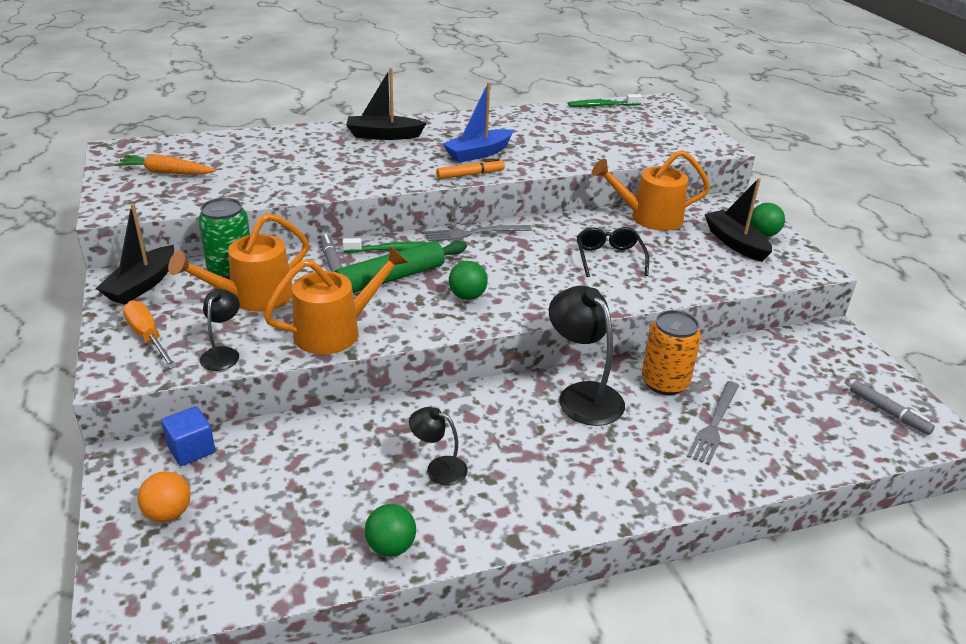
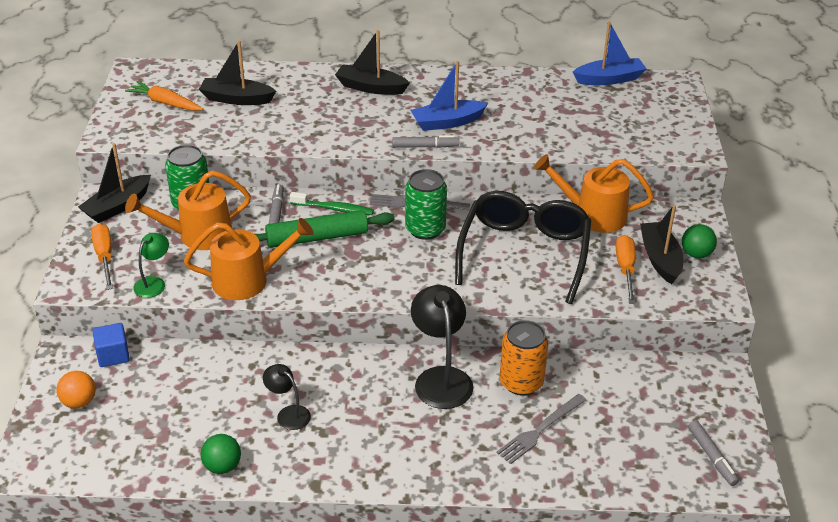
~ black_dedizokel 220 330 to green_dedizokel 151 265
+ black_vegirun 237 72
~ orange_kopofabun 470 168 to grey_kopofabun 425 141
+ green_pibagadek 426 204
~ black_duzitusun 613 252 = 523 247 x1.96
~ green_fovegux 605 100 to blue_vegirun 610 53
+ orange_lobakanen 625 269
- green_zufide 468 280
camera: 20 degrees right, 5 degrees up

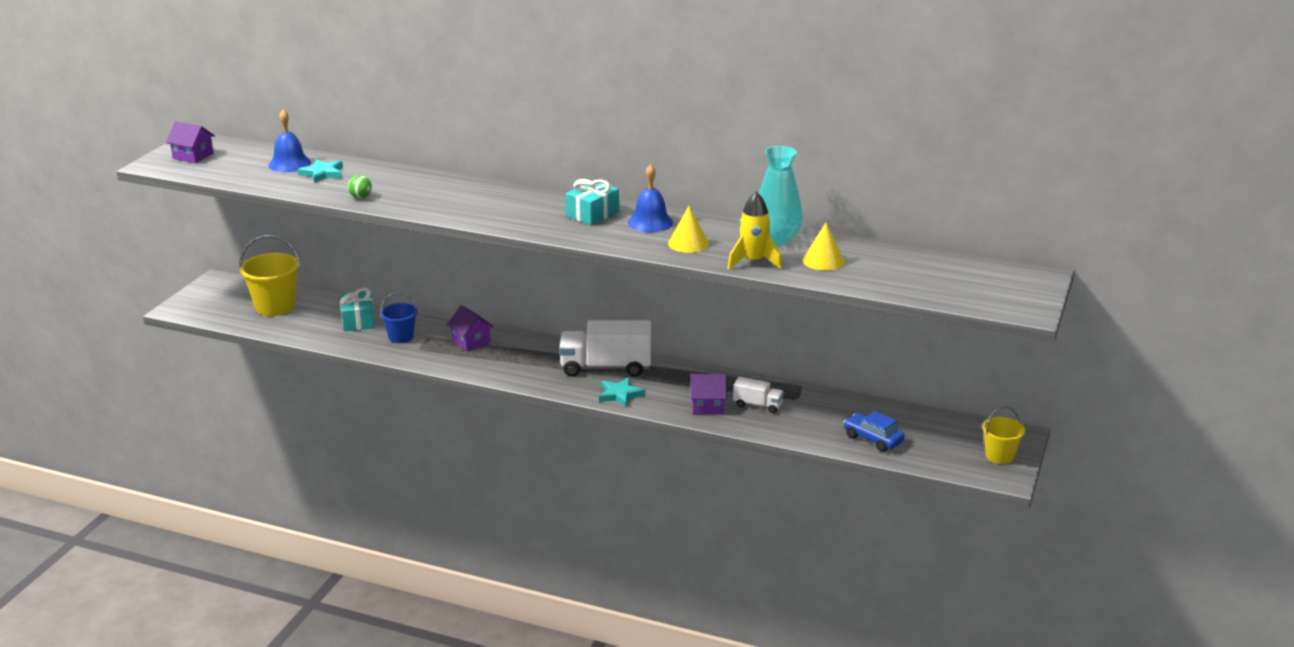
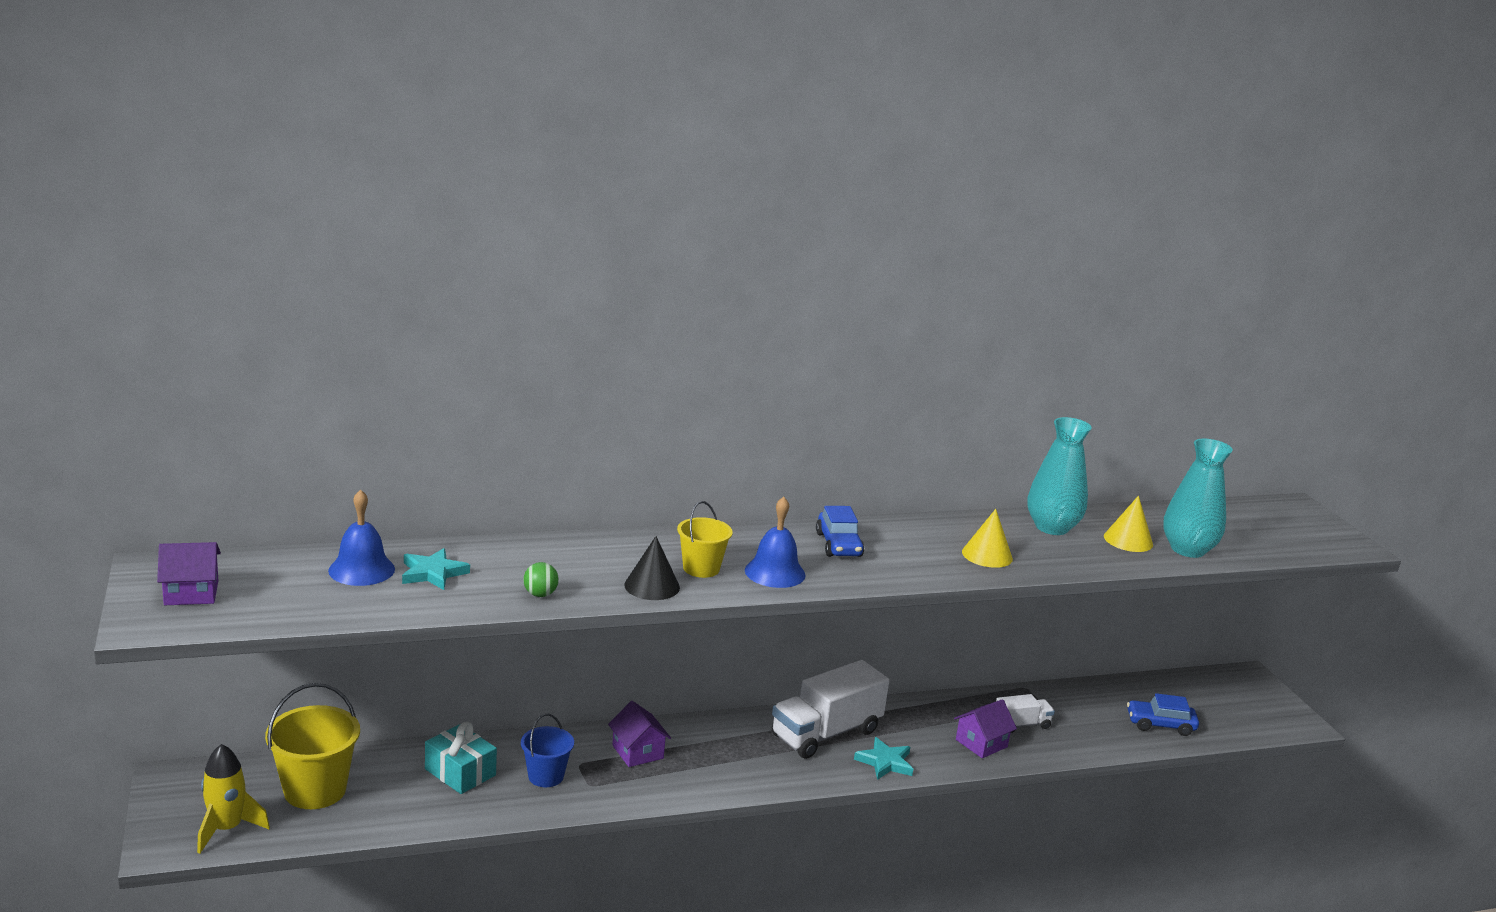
~ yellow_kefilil 755 230 to 233 799
~ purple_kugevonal 470 328 = 639 734 45 degrees clockwise
+ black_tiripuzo 652 568
~ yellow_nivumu 1003 435 to 705 539
~ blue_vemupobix 650 198 to 775 542
~ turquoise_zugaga 592 202 to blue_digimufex 840 531
+ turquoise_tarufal 1198 498
camera: 40 degrees left, 5 degrees down

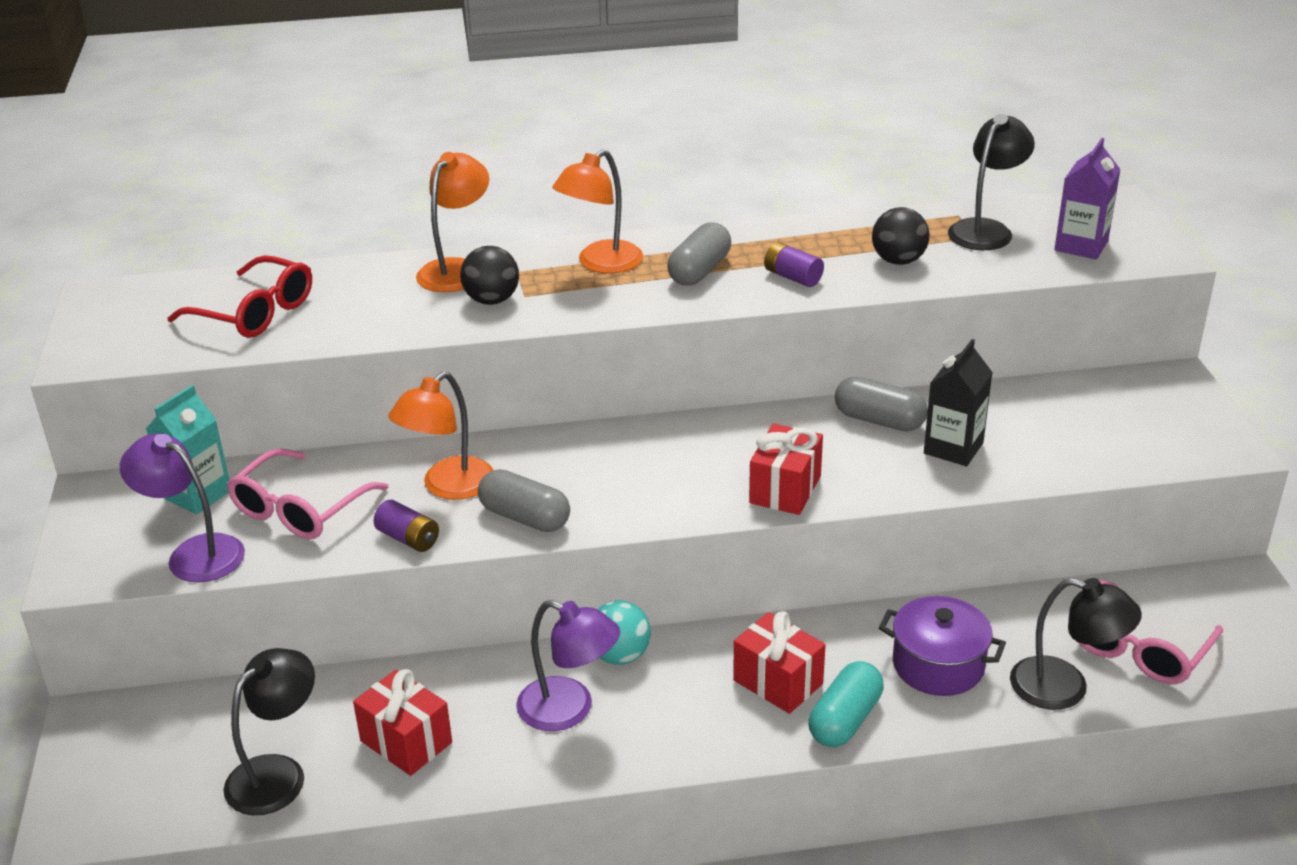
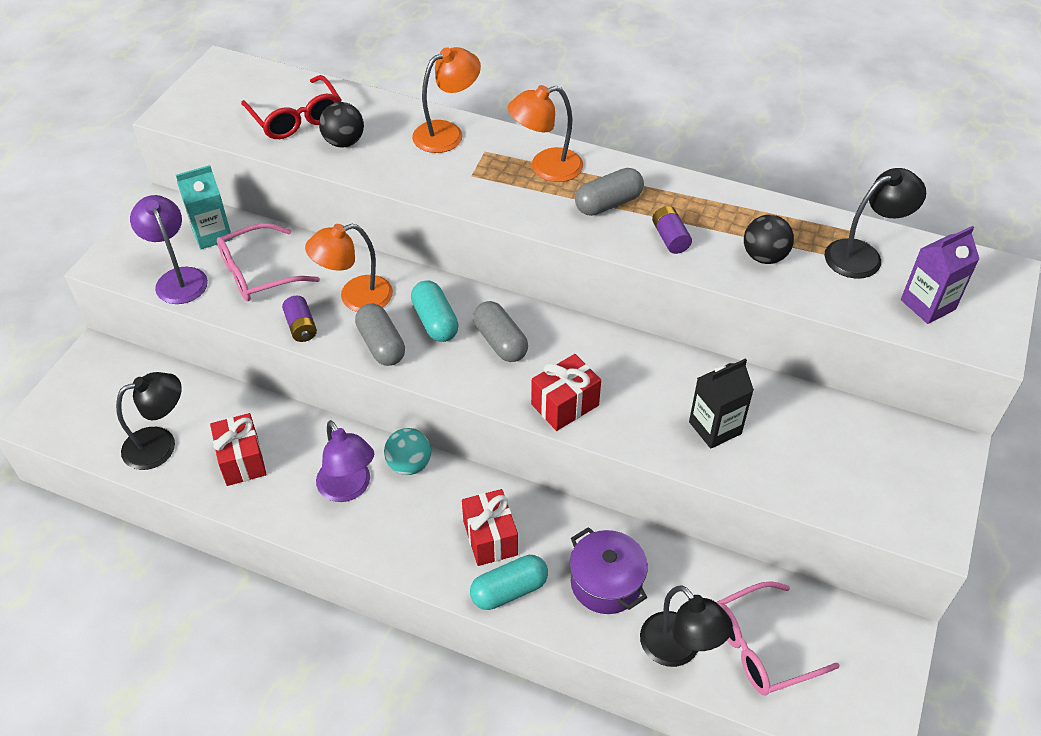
~ black_zufide 489 275 to 341 124
+ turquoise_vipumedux 435 311
~ grey_vipumedux 881 404 to 500 331
camera: 30 degrees right, 15 degrees up

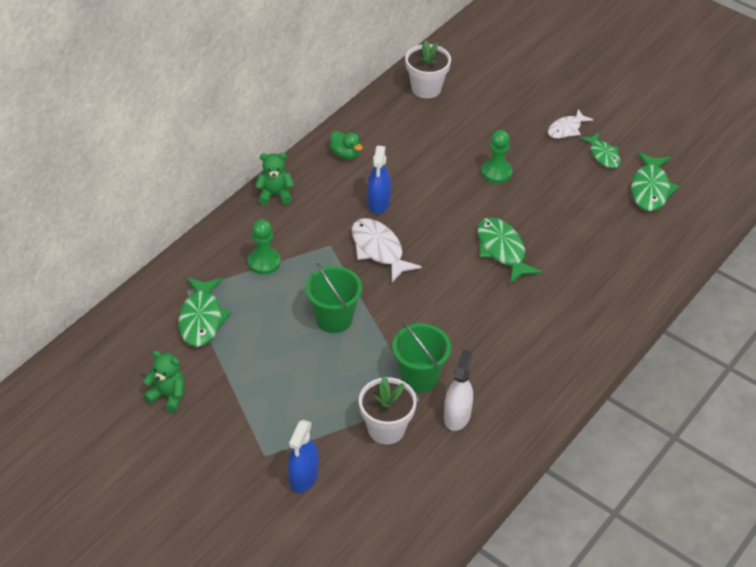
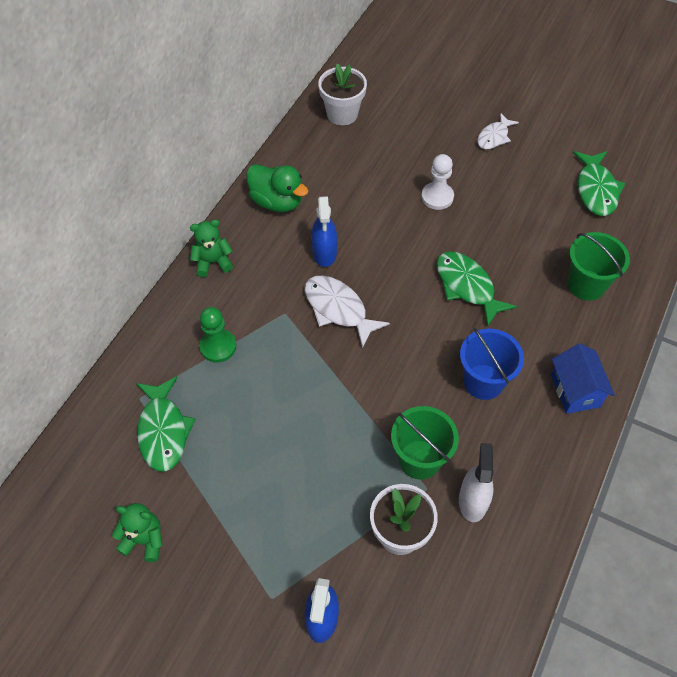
~ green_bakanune 346 145 = 277 188 x1.61
~ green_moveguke 496 156 to white_moveguke 437 182
+ blue_nivumu 492 364
+ blue_kugevonal 583 378
~ green_nivumu 334 298 to 599 266
- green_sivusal 600 150
camera: 10 degrees left, 10 degrees up

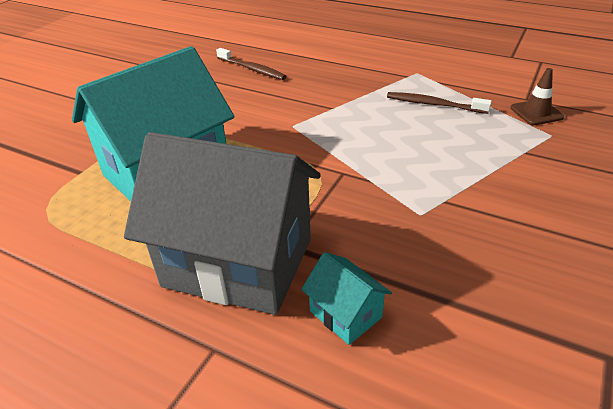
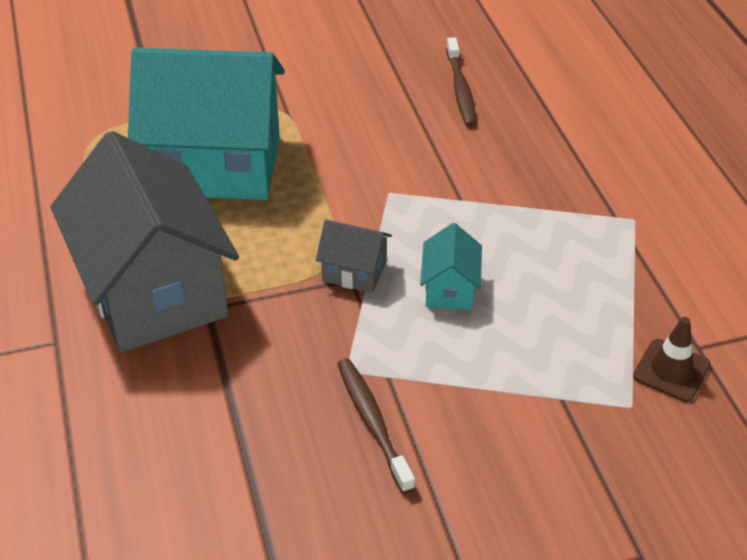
+ grey_kugevonal 354 256
~ brown_fovegux 439 103 to 376 426
~ turquoise_kugevonal 346 298 to 451 266
camera: 45 degrees right, 5 degrees up

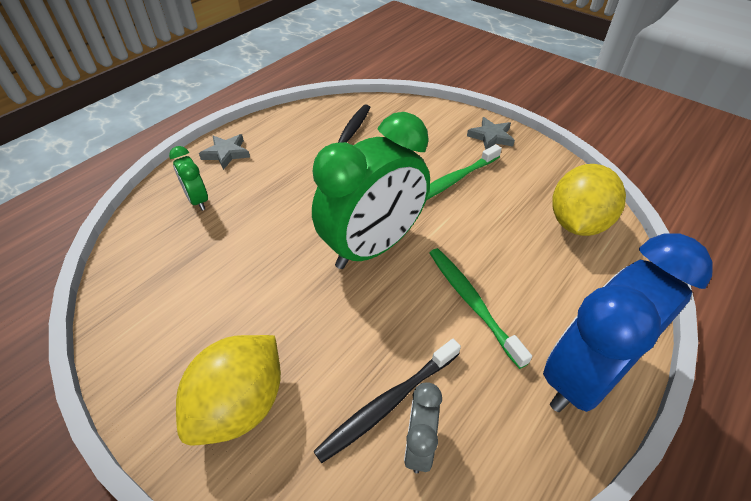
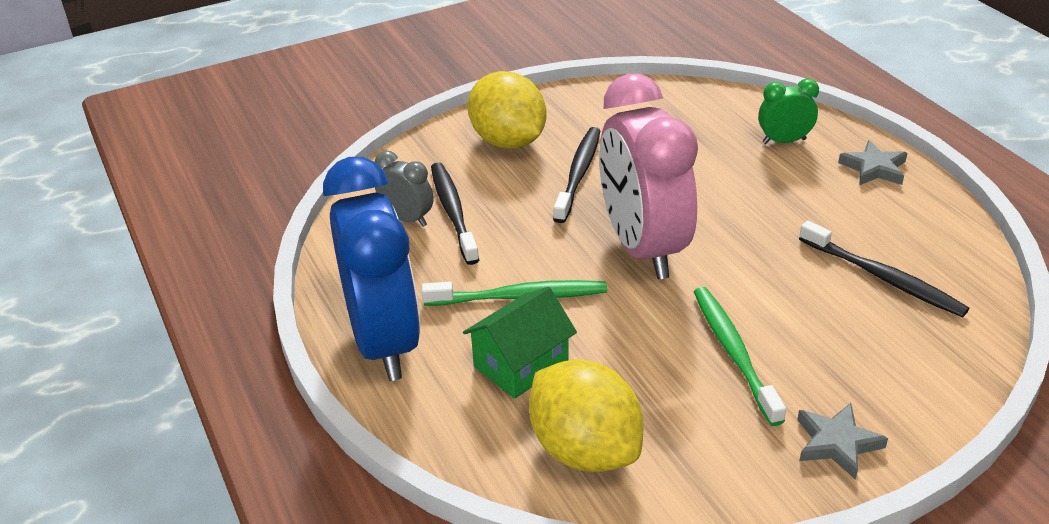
+ green_kugevonal 520 342
+ black_fovegux 576 175
~ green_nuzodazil 371 190 to pink_nuzodazil 648 176
camera: 115 degrees right, 10 degrees down

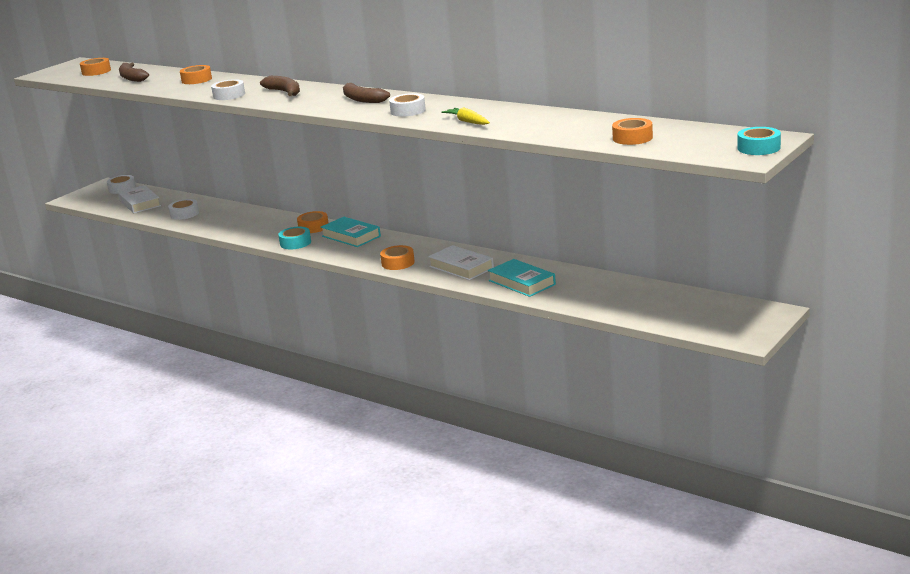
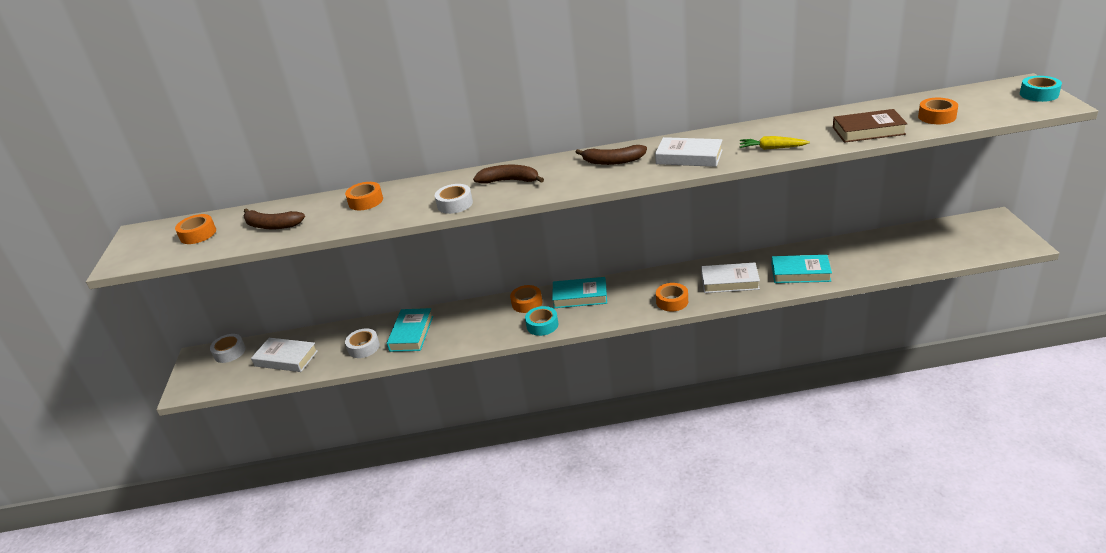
+ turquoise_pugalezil 410 330
~ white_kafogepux 407 105 to white_pugalezil 689 152
+ brown_pugalezil 870 126
camera: 40 degrees left, 10 degrees up

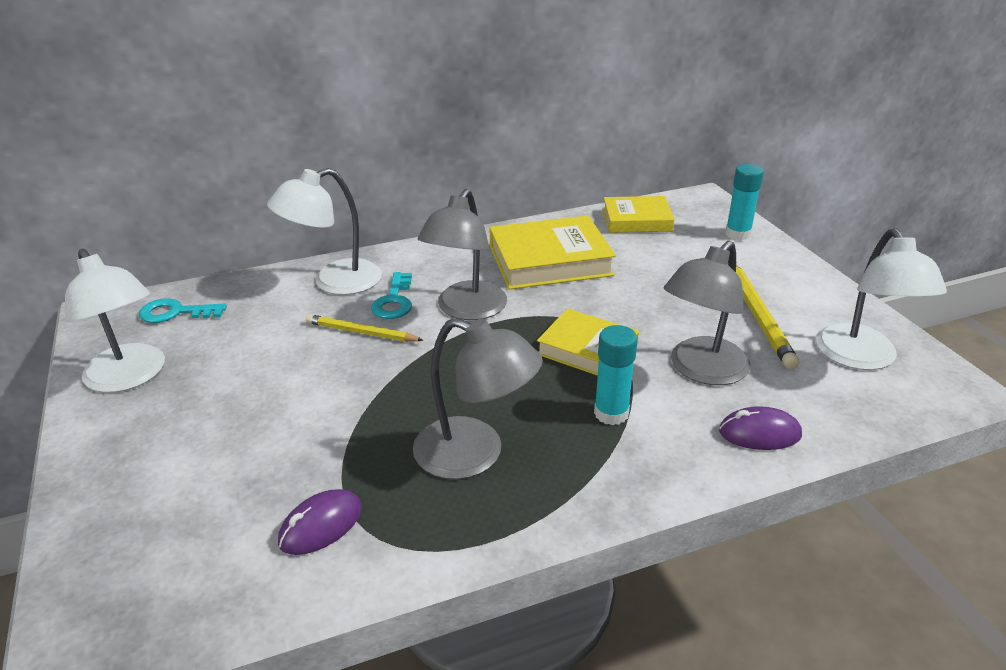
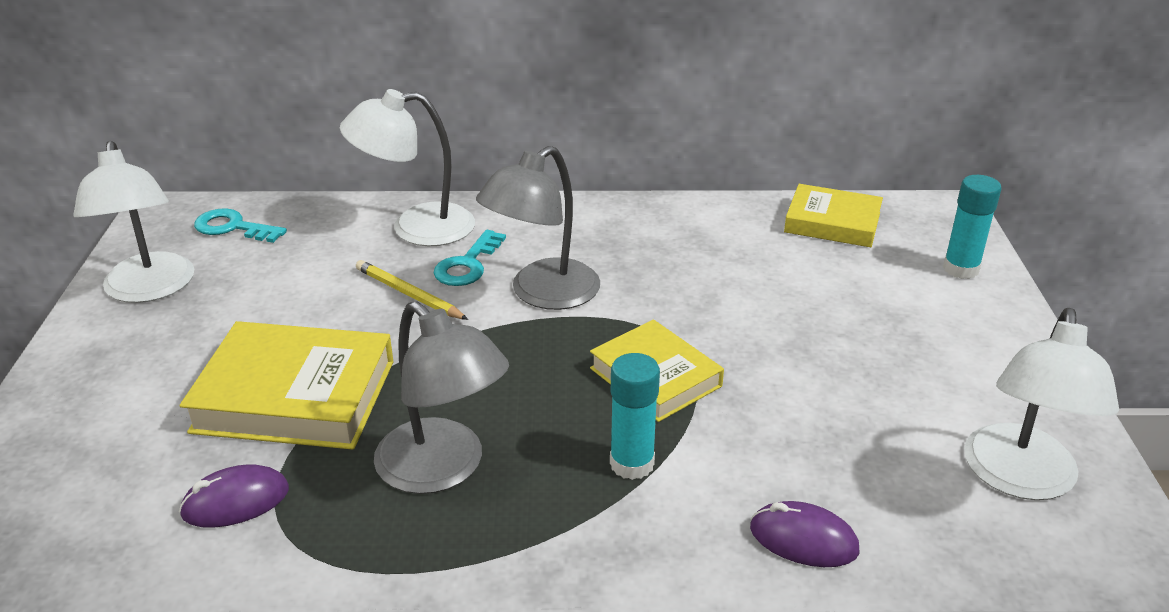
~ yellow_pugalezil 552 252 to 287 385
- grey_dedizokel 707 313
- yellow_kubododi 763 314
camera: 20 degrees right, 0 degrees up

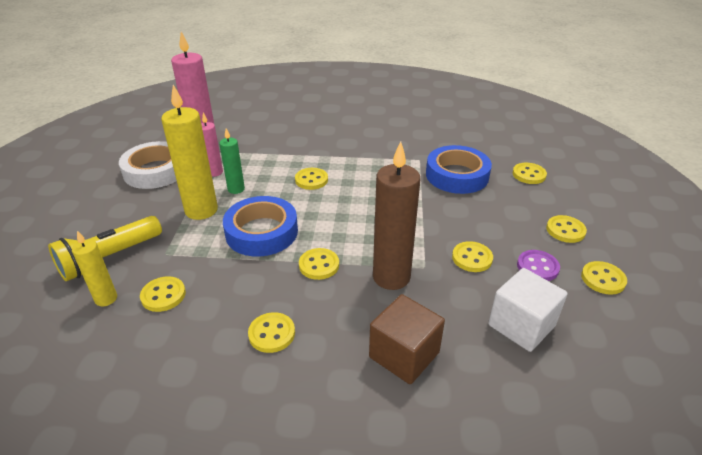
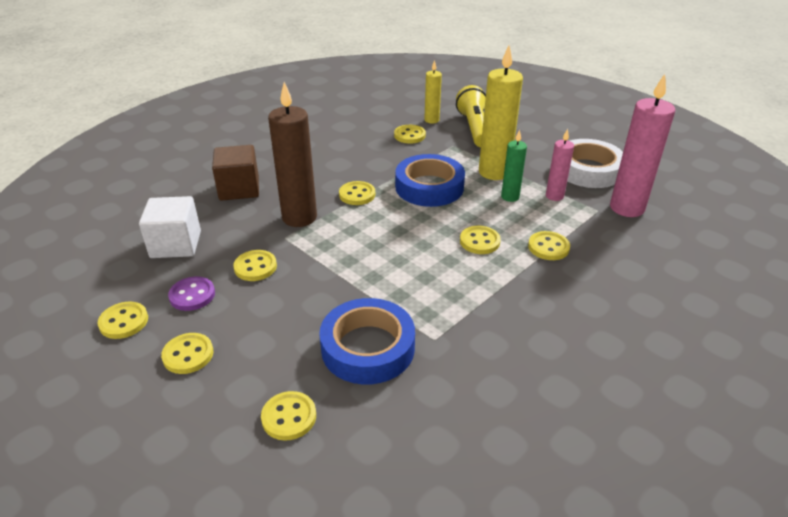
~ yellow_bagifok 271 332 to 549 245
camera: 130 degrees right, 0 degrees up

